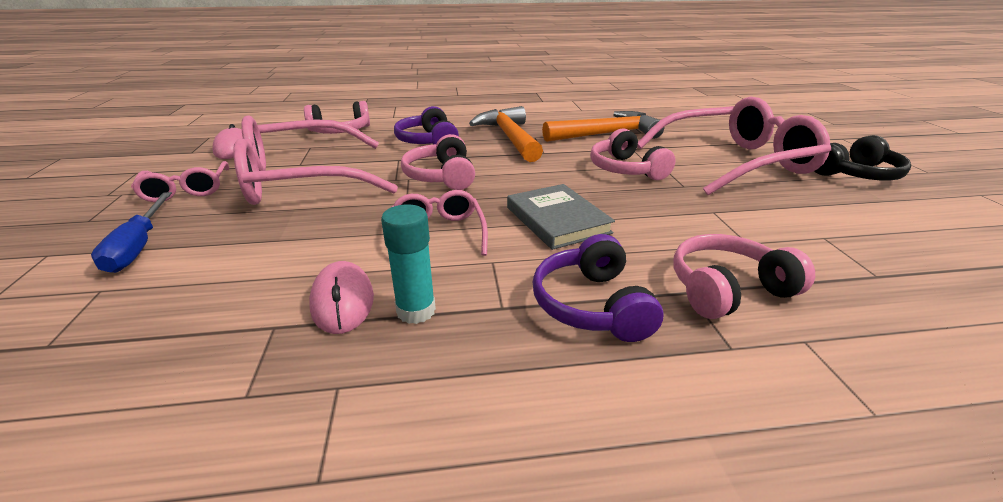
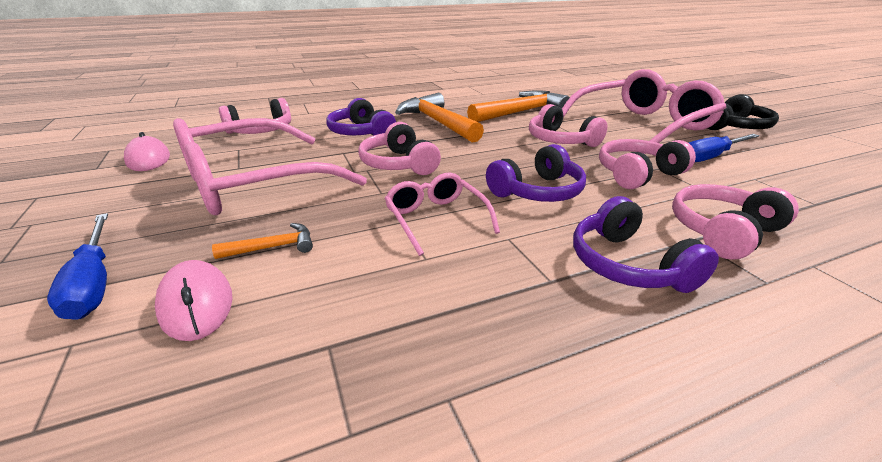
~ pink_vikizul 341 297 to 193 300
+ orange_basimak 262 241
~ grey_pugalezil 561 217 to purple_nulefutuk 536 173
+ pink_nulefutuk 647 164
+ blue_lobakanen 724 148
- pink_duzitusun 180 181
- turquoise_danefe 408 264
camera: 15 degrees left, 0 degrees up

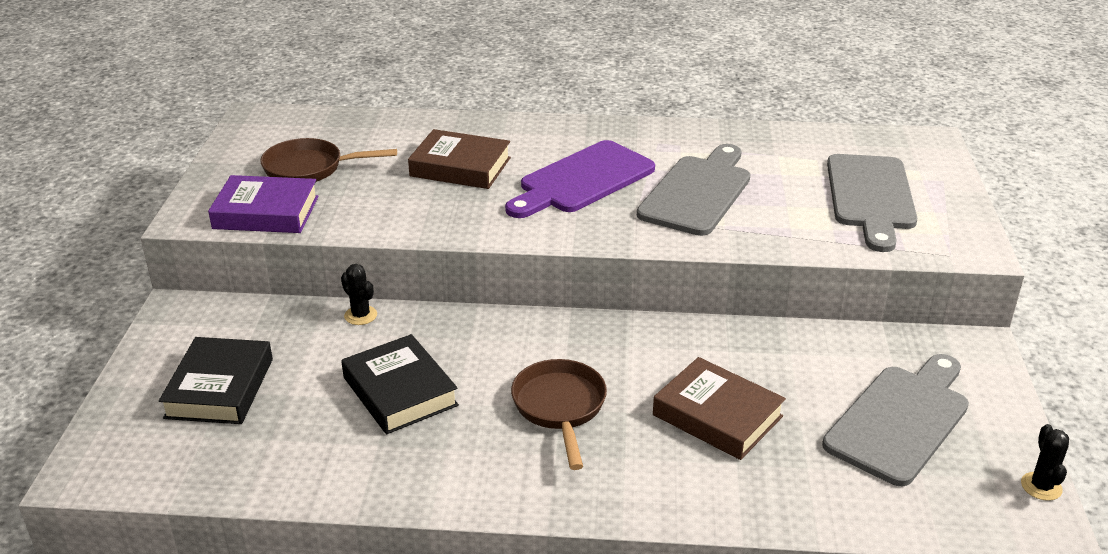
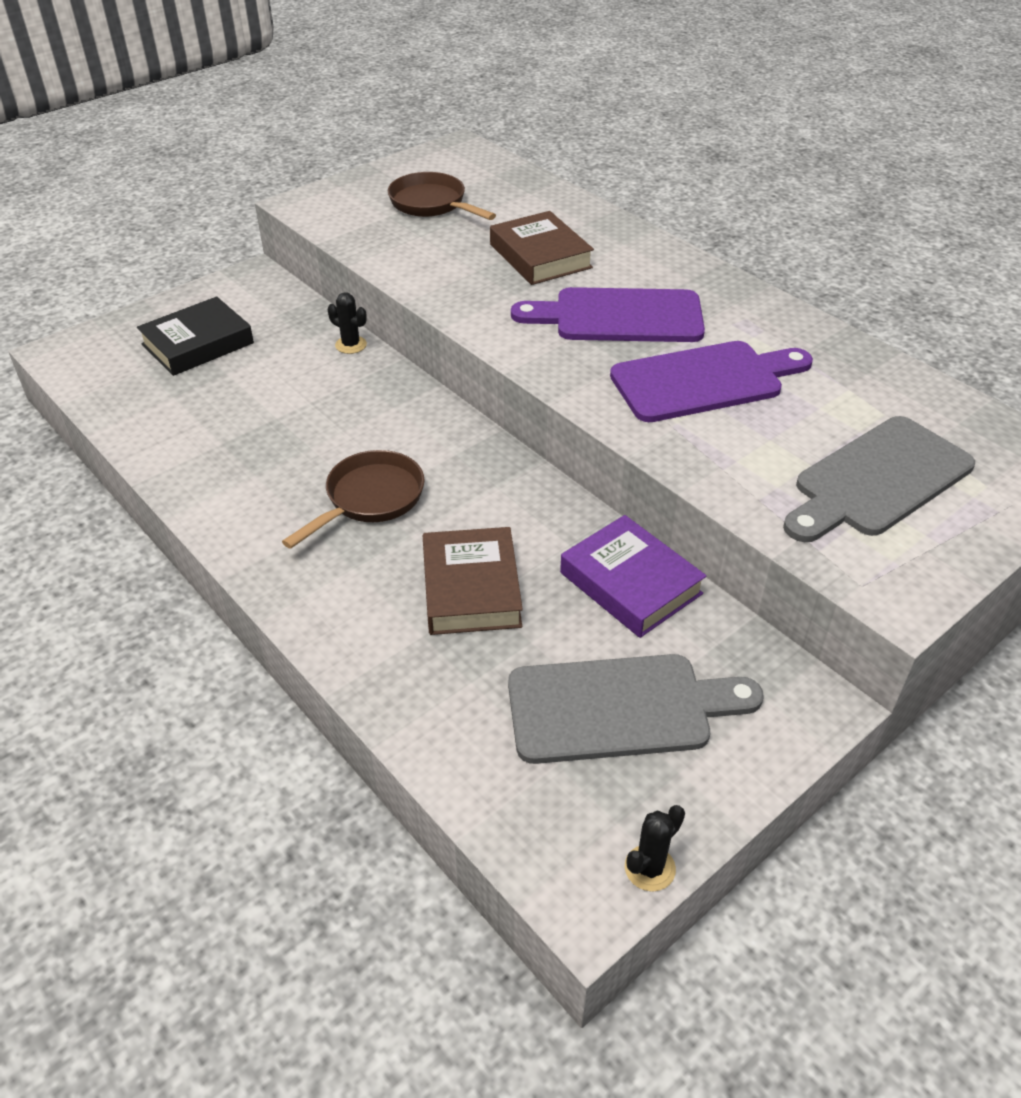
~ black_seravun 359 294 = 347 323 60 degrees counterclockwise
~ purple_pugalezil 263 204 to 633 576
~ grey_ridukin 694 190 to purple_ridukin 711 381
- black_pugalezil 400 384
camera: 45 degrees right, 10 degrees up

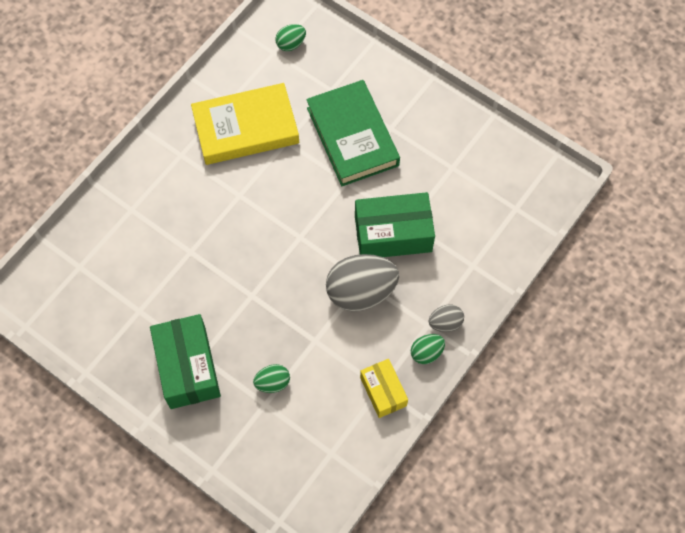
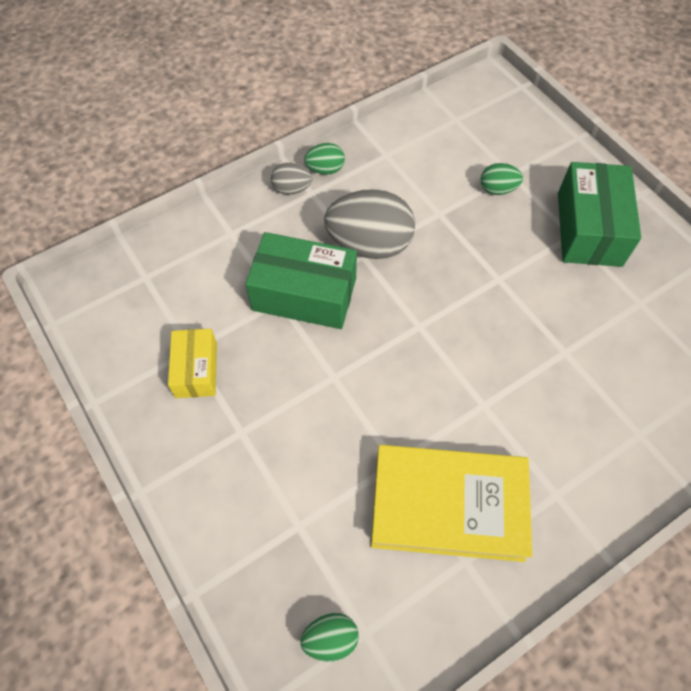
~ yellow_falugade 384 388 to 192 363
- green_pugalezil 353 133
camera: 160 degrees left, 5 degrees down

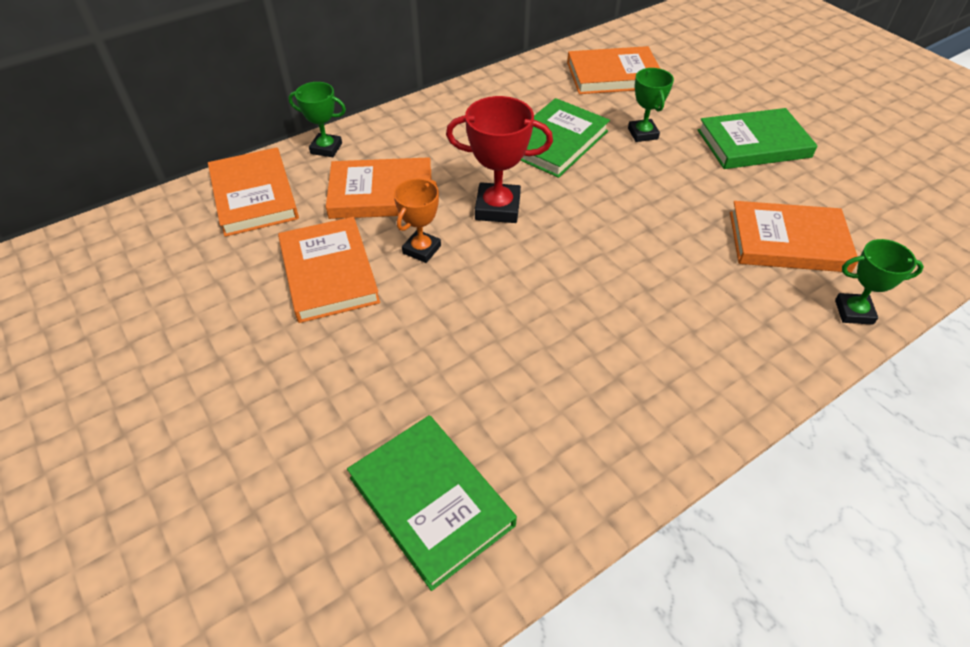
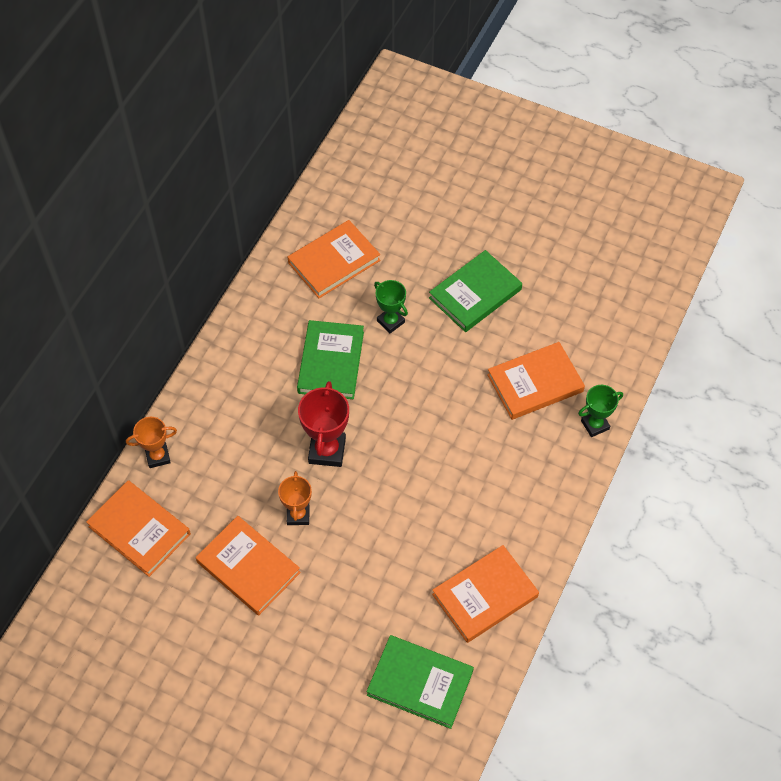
~ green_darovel 317 119 to orange_darovel 151 442
~ red_darovel 499 159 = 323 424 60 degrees counterclockwise
~ orange_pugalezil 378 188 to 485 594
camera: 30 degrees left, 10 degrees up

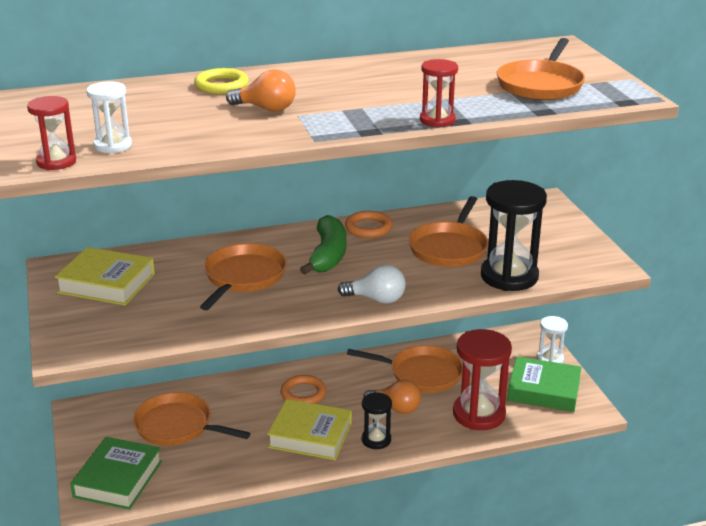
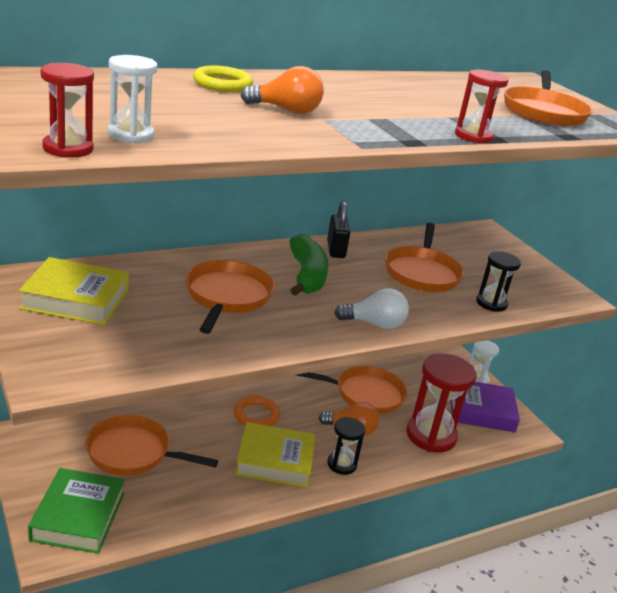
~ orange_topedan 369 224 to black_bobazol 338 229
~ green_pugalezil 544 384 to purple_pugalezil 485 407
~ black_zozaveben 514 235 = 498 281 x0.55
camera: 15 degrees left, 0 degrees up

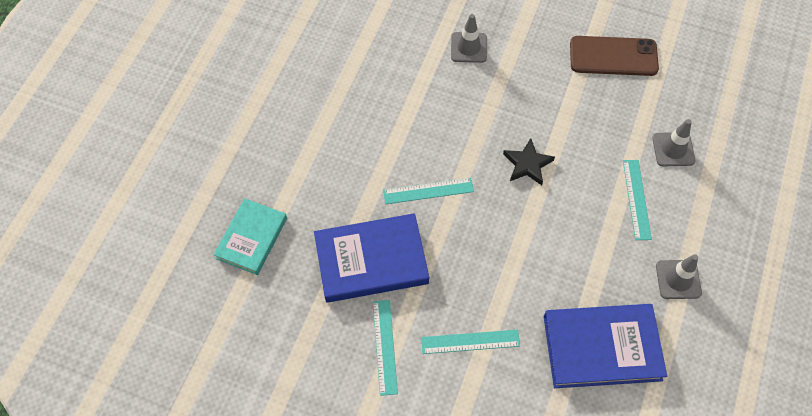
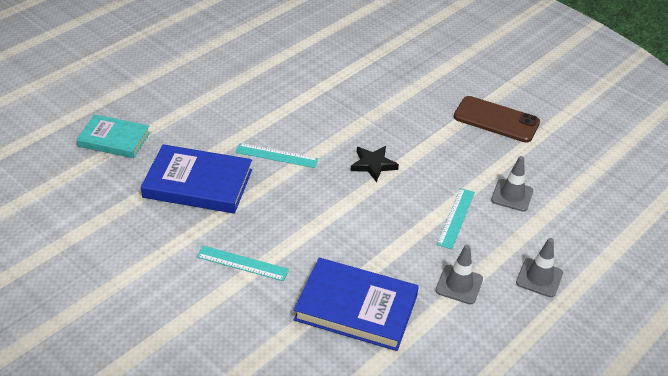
~ turquoise_pugalezil 250 236 = 113 136 60 degrees clockwise
~ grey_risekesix 469 38 to 539 267
- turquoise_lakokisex 385 348
camera: 20 degrees right, 20 degrees down

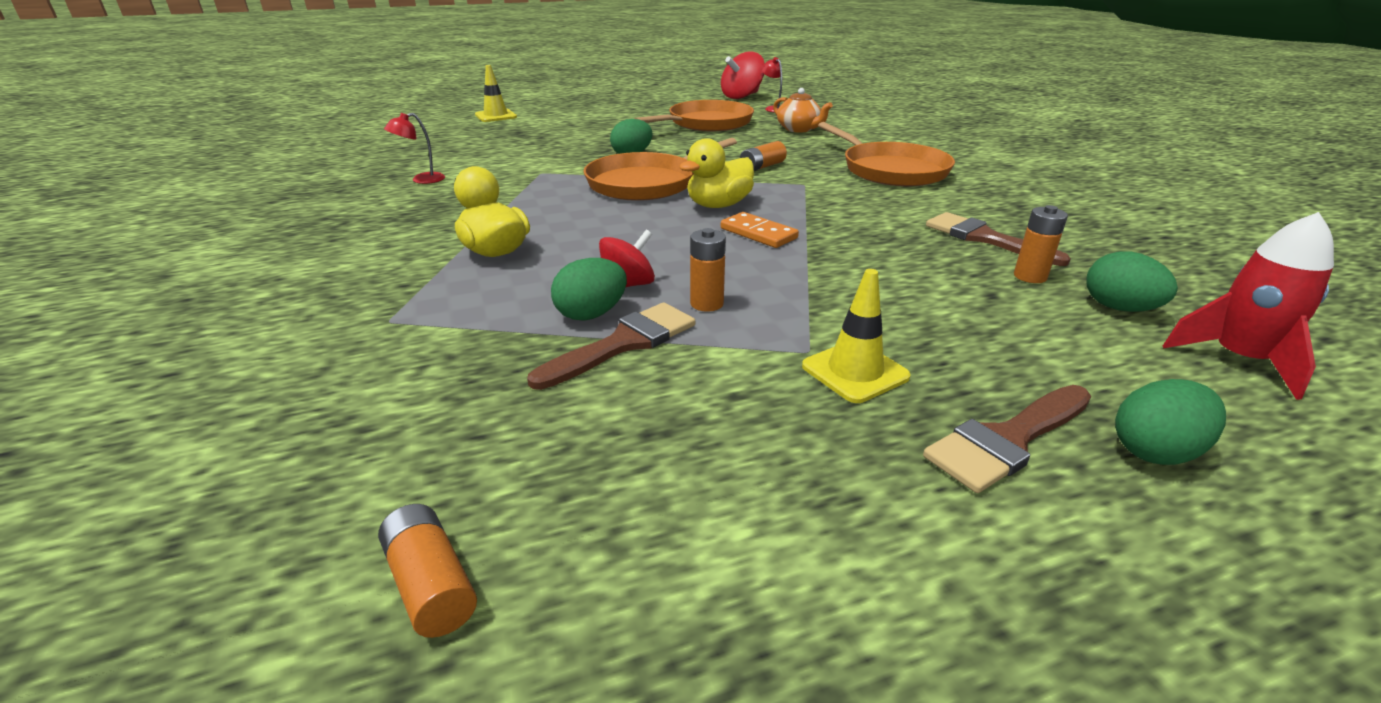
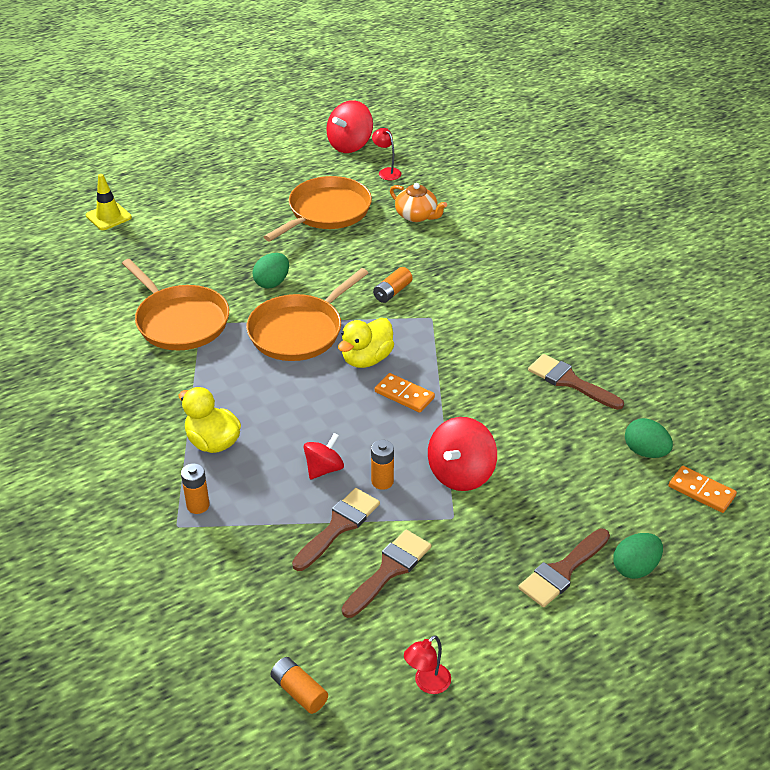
~ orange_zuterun 886 154 to 175 304
~ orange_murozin 1041 244 to 195 488
+ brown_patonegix 386 574
~ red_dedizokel 414 148 to 427 664
+ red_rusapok 462 454
~ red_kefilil 1248 306 to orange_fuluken 703 489
- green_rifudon 589 289
- yellow_risekesix 856 336
camera: 10 degrees left, 10 degrees up

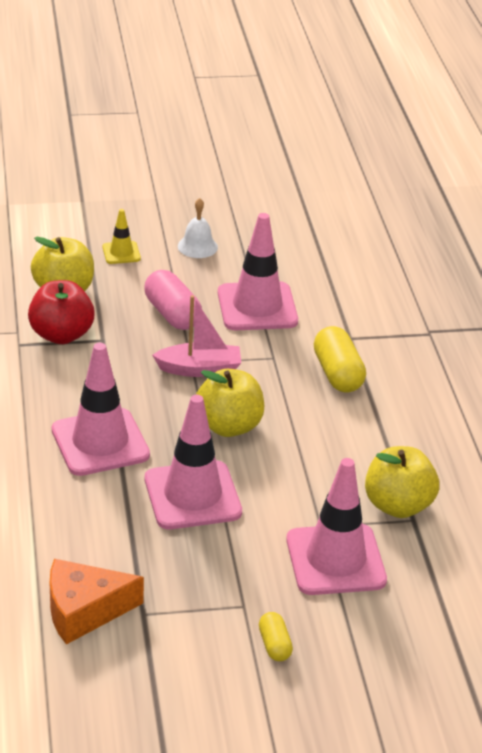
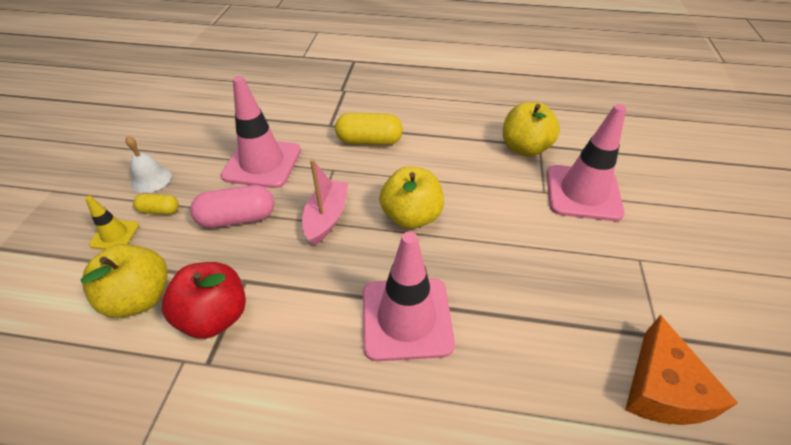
~ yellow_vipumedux 276 636 to 156 204
- pink_risekesix 193 462
camera: 70 degrees left, 10 degrees up

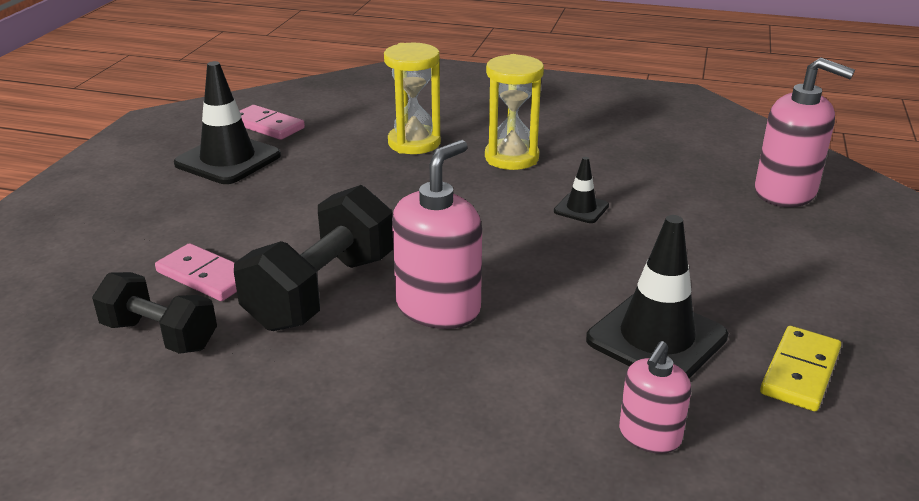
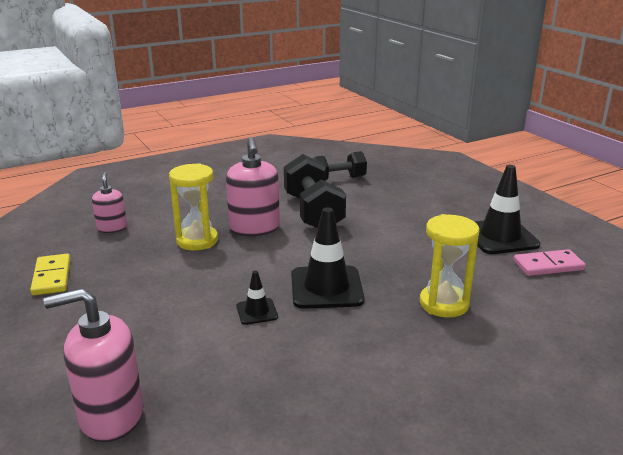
~ yellow_zozaveben 514 112 to 193 207
~ black_risekesix 657 296 to 327 258
- pink_fuluken 196 272
camera: 135 degrees right, 5 degrees down

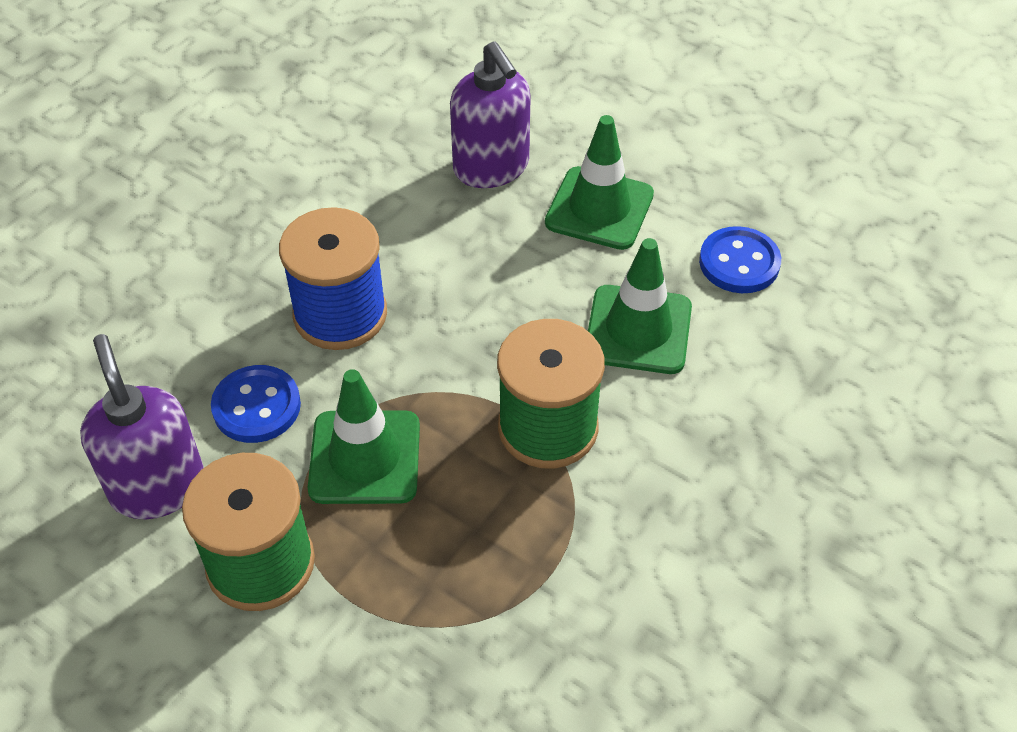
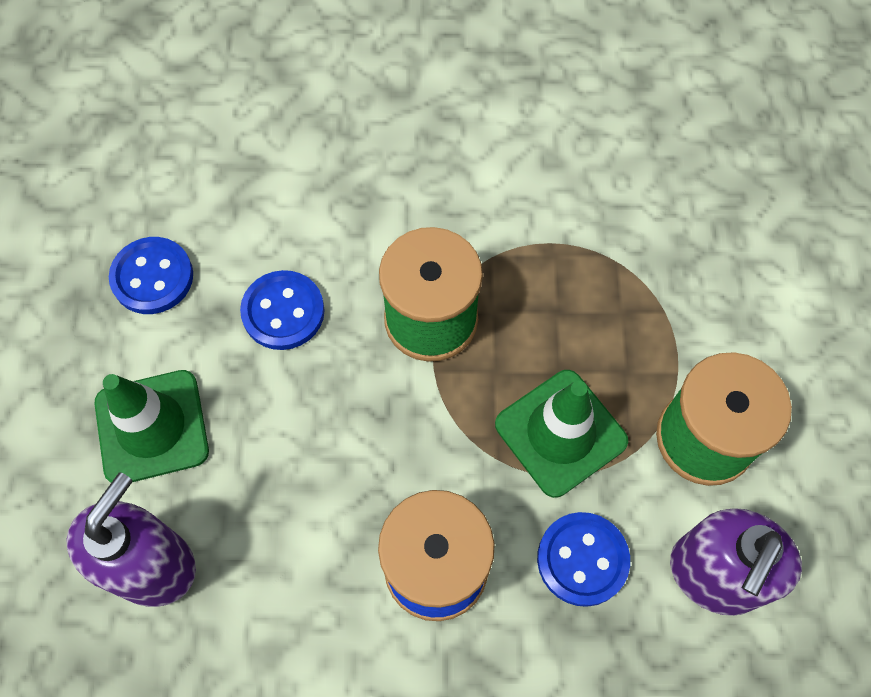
~ green_risekesix 640 306 to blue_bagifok 282 310
camera: 125 degrees left, 15 degrees up

